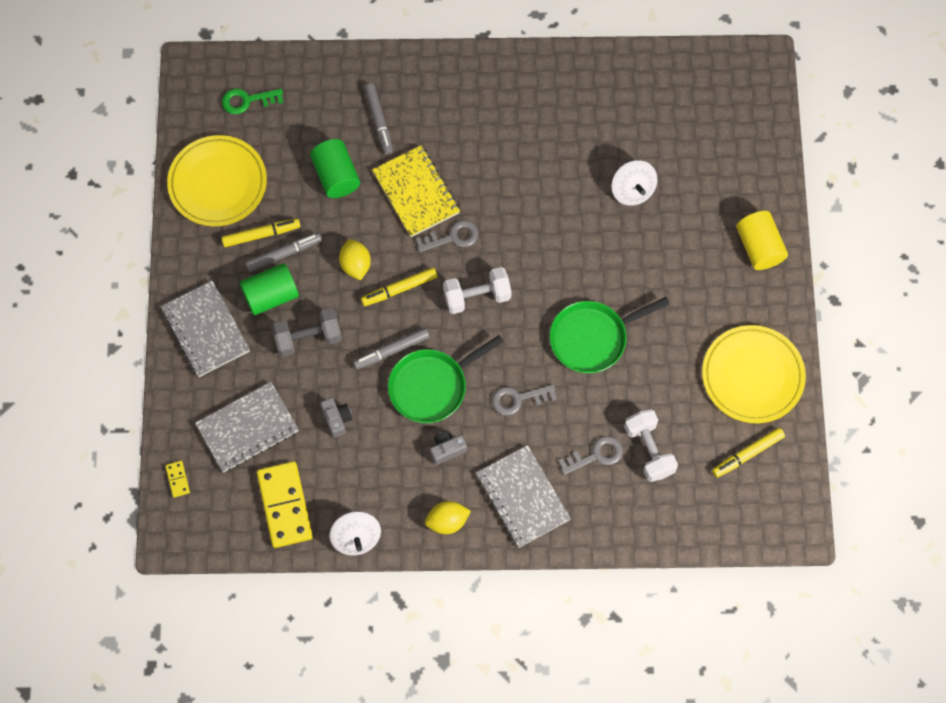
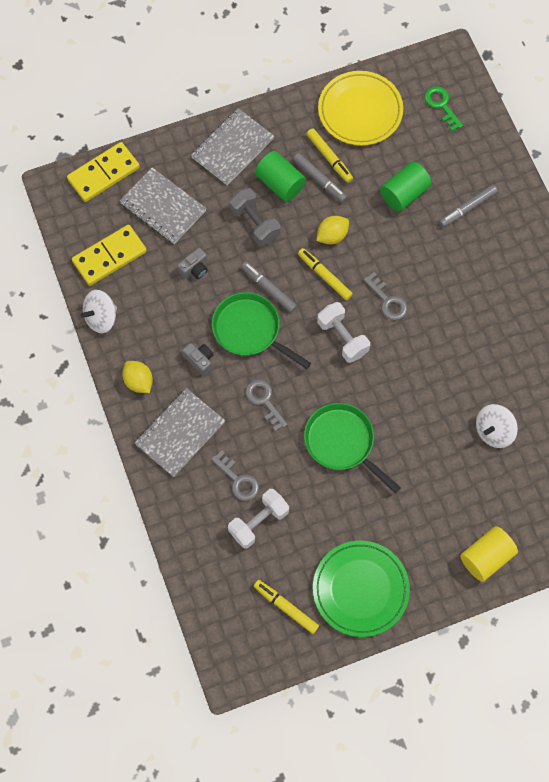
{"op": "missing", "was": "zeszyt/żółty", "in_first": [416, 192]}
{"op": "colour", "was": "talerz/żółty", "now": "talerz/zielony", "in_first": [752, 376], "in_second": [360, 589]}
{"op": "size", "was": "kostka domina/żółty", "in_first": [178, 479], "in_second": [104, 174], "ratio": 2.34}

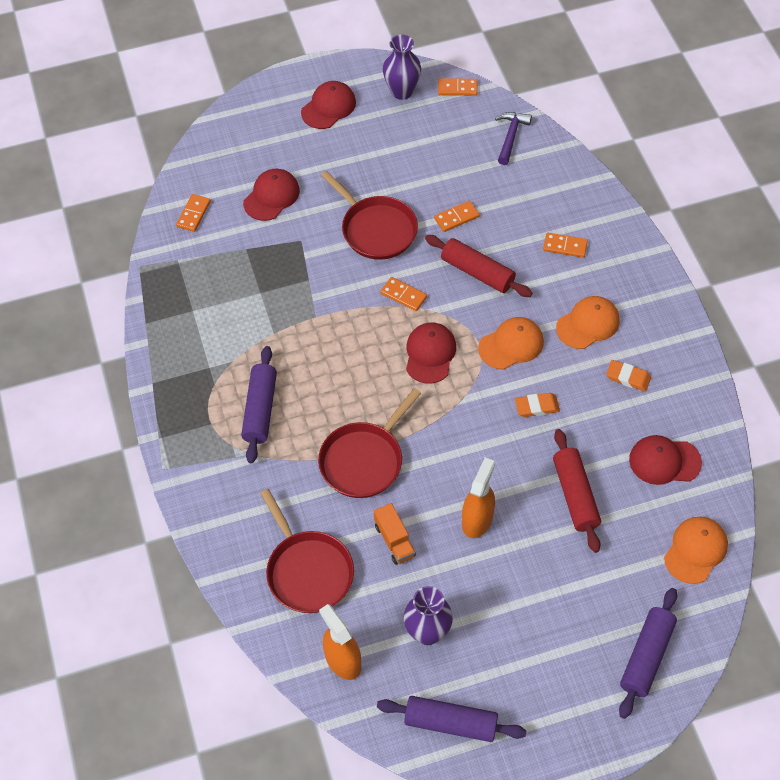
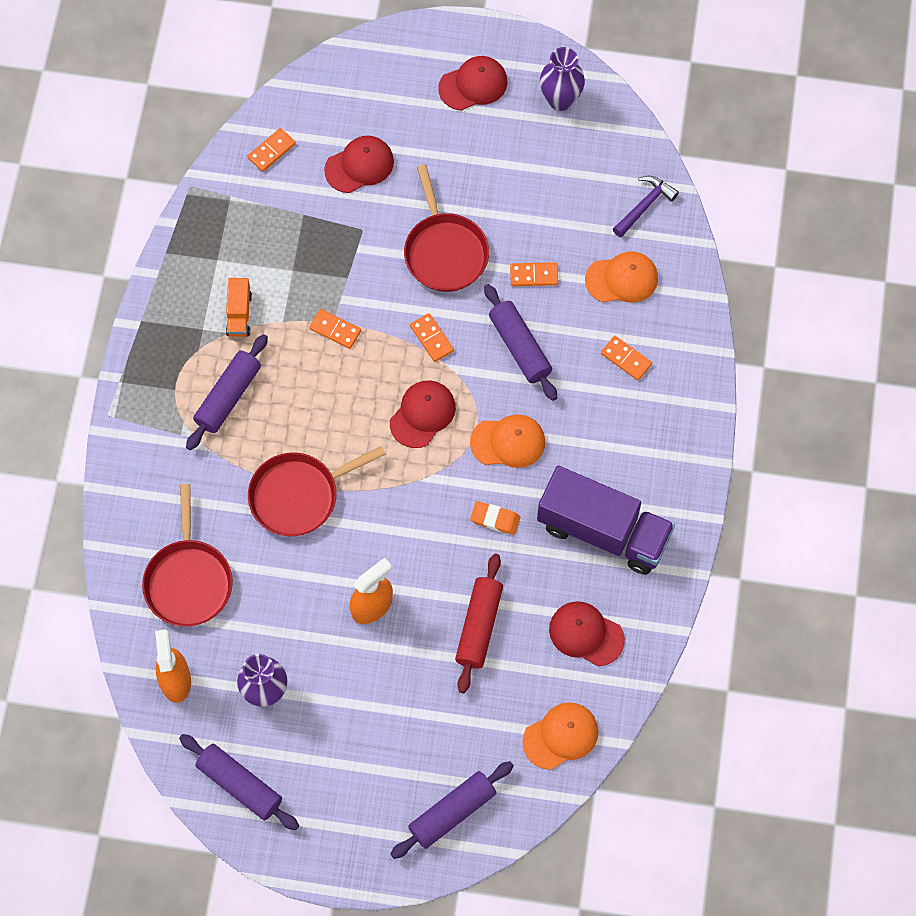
{"op": "relocated", "was": "ciężarówka/pomarańczowy", "in_first": [394, 540], "in_second": [239, 314]}
{"op": "relocated", "was": "kostka domina/pomarańczowy", "in_first": [457, 88], "in_second": [335, 330]}
{"op": "relocated", "was": "czapka/pomarańczowy", "in_first": [588, 324], "in_second": [622, 279]}
{"op": "exchanged", "was": "gumka do mazania/pomarańczowy", "now": "ciężarówka/fioletowy", "in_first": [628, 377], "in_second": [603, 531]}
{"op": "colour", "was": "wałek do ciasta/czerwony", "now": "wałek do ciasta/fioletowy", "in_first": [477, 272], "in_second": [519, 347]}

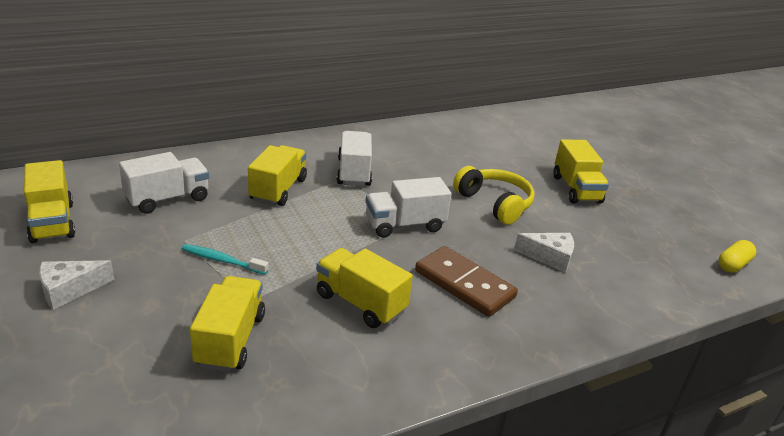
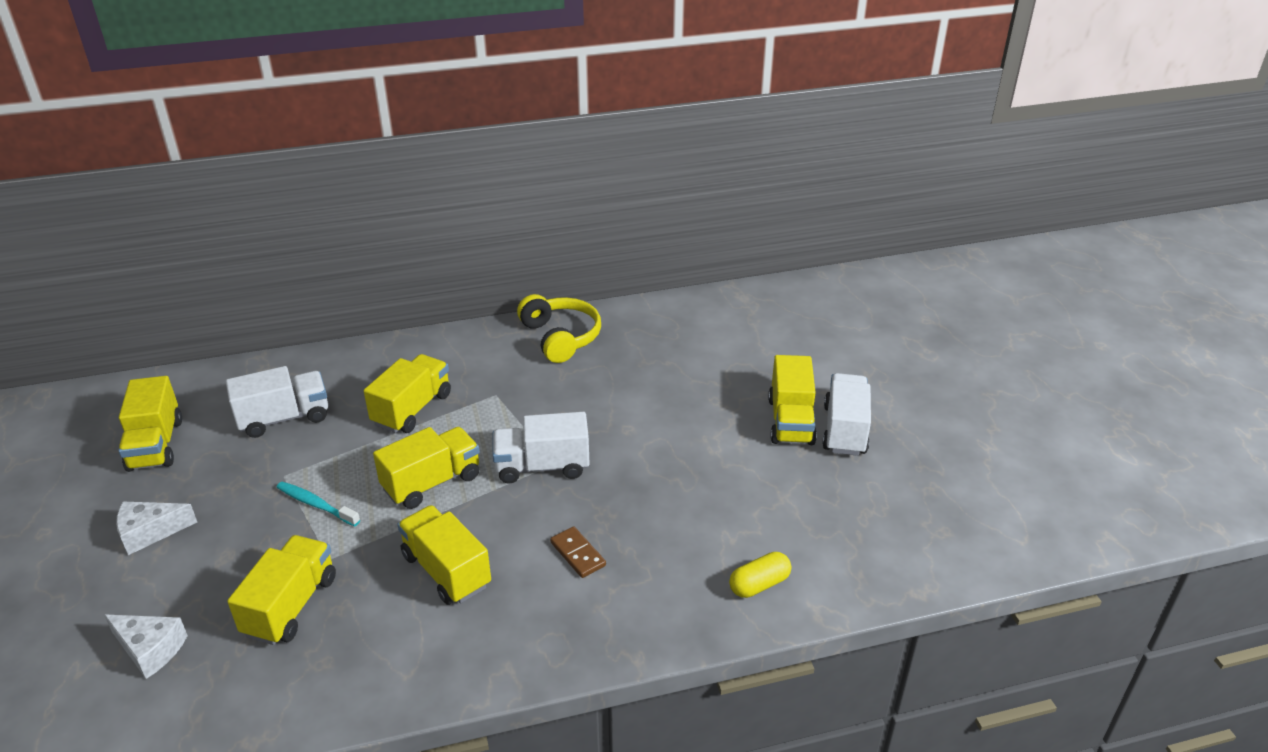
{"op": "appeared", "now": "ciężarówka/żółty", "in_second": [432, 482]}
{"op": "relocated", "was": "ciężarówka/biały", "in_first": [354, 172], "in_second": [844, 430]}
{"op": "relocated", "was": "słuchawki/żółty", "in_first": [494, 203], "in_second": [560, 337]}
{"op": "relocated", "was": "ser/biały", "in_first": [549, 257], "in_second": [150, 649]}
{"op": "relocated", "was": "kapsułka/żółty", "in_first": [733, 265], "in_second": [759, 584]}
{"op": "size", "was": "kostka domina/brązowy", "in_first": [464, 284], "in_second": [577, 554], "ratio": 0.53}

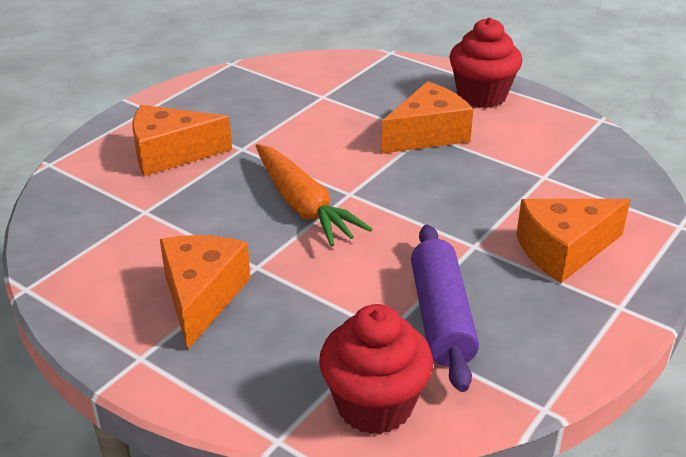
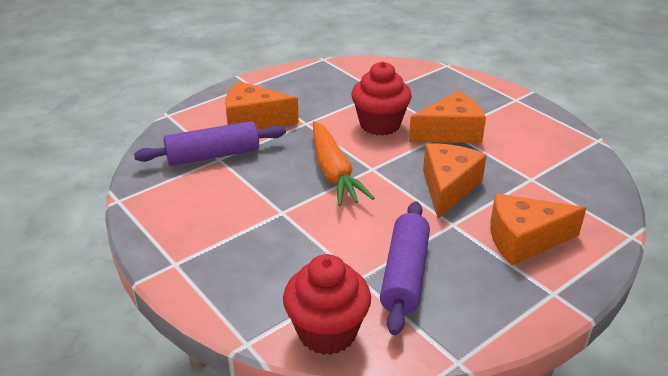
{"op": "appeared", "now": "wałek do ciasta/fioletowy", "in_second": [213, 155]}
{"op": "relocated", "was": "ser/pomarańczowy", "in_first": [202, 297], "in_second": [448, 187]}
{"op": "relocated", "was": "muffinka/czerwony", "in_first": [481, 96], "in_second": [380, 124]}

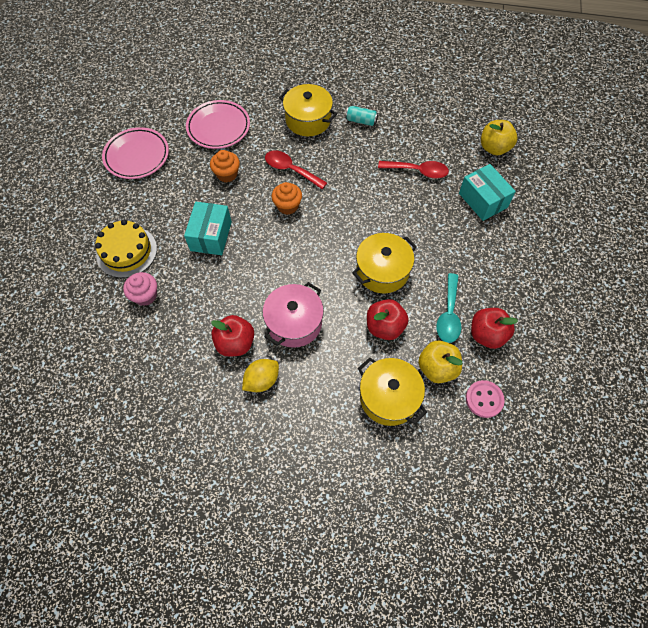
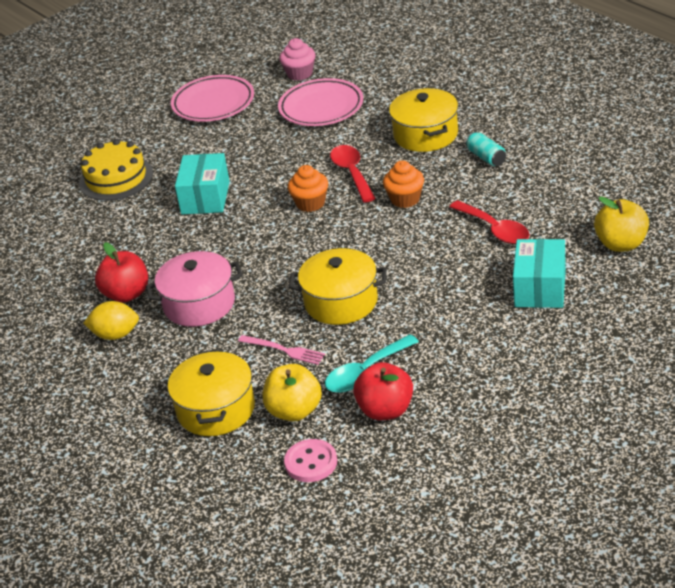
{"op": "relocated", "was": "muffinka/różowy", "in_first": [145, 295], "in_second": [300, 74]}
{"op": "relocated", "was": "muffinka/pomarańczowy", "in_first": [227, 174], "in_second": [405, 199]}
{"op": "exchanged", "was": "jabłko/czerwony", "now": "widelec/różowy", "in_first": [385, 327], "in_second": [284, 350]}
{"op": "spun", "was": "pudełko/turkusowy", "in_first": [211, 236], "in_second": [205, 198], "clockwise": -45}

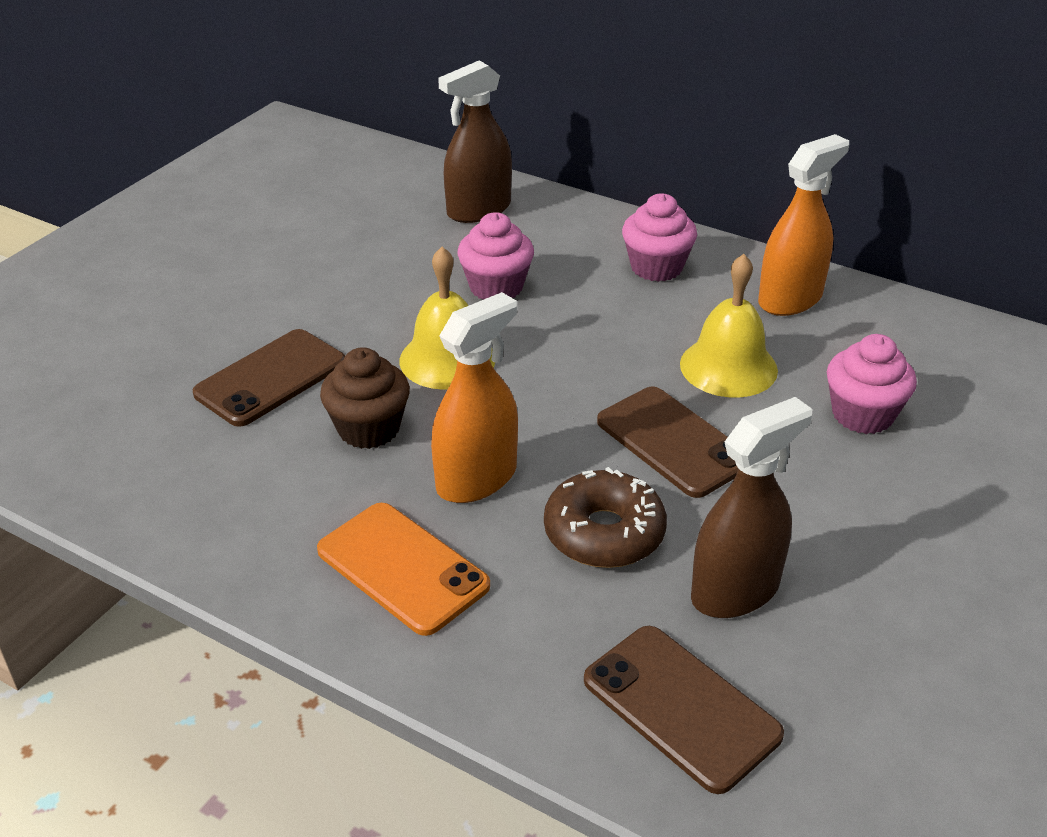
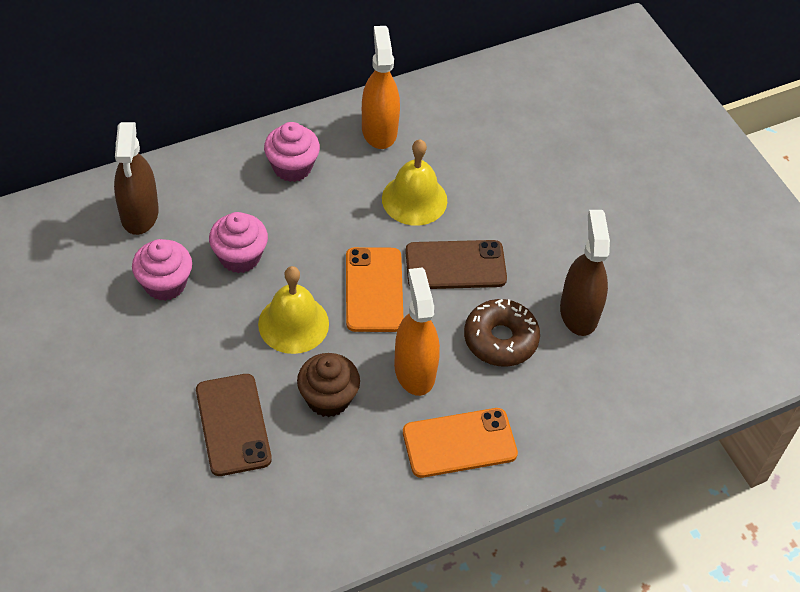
{"op": "missing", "was": "telefon/brązowy", "in_first": [681, 707]}
{"op": "appeared", "now": "telefon/pomarańczowy", "in_second": [373, 290]}
{"op": "relocated", "was": "muffinka/różowy", "in_first": [862, 414], "in_second": [165, 284]}

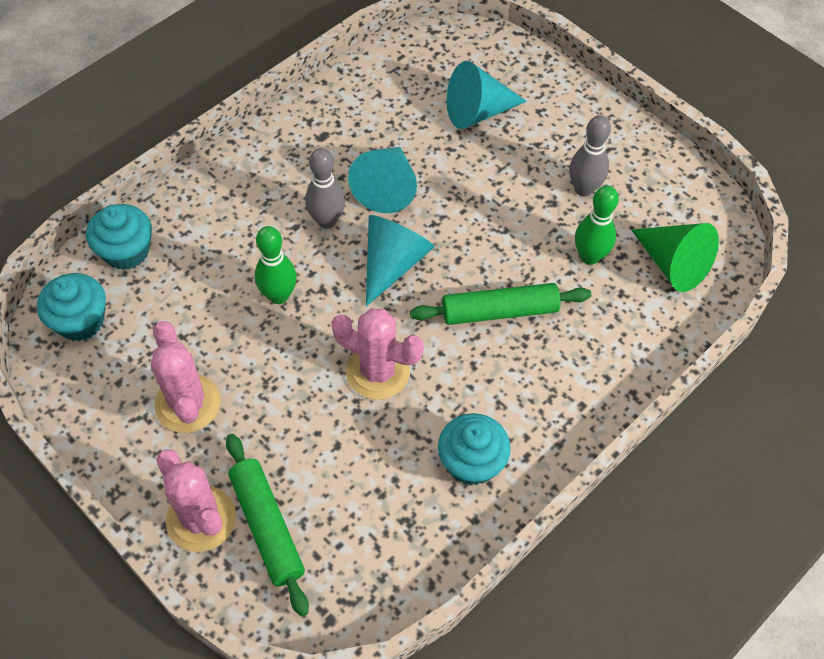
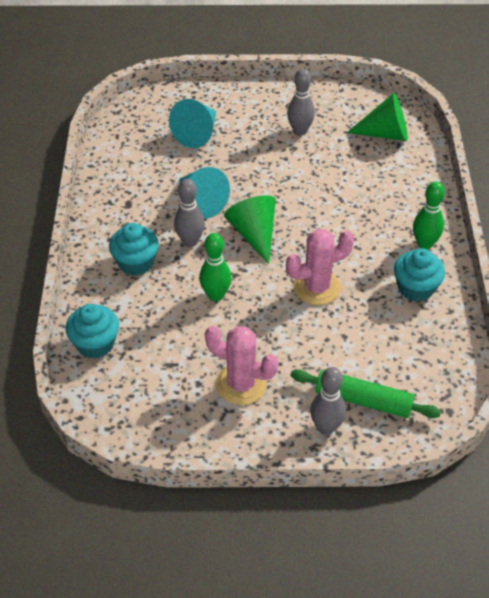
{"op": "missing", "was": "wałek do ciasta/zielony", "in_first": [499, 311]}
{"op": "relocated", "was": "muffinka/turkusowy", "in_first": [80, 321], "in_second": [136, 263]}
{"op": "relocated", "was": "kręgiel/zielony", "in_first": [589, 256], "in_second": [424, 244]}
{"op": "exchanged", "was": "kaktus/różowy", "now": "kręgiel/szary", "in_first": [201, 519], "in_second": [326, 427]}
{"op": "colour", "was": "stożek/turkusowy", "now": "stożek/zielony", "in_first": [393, 264], "in_second": [254, 234]}

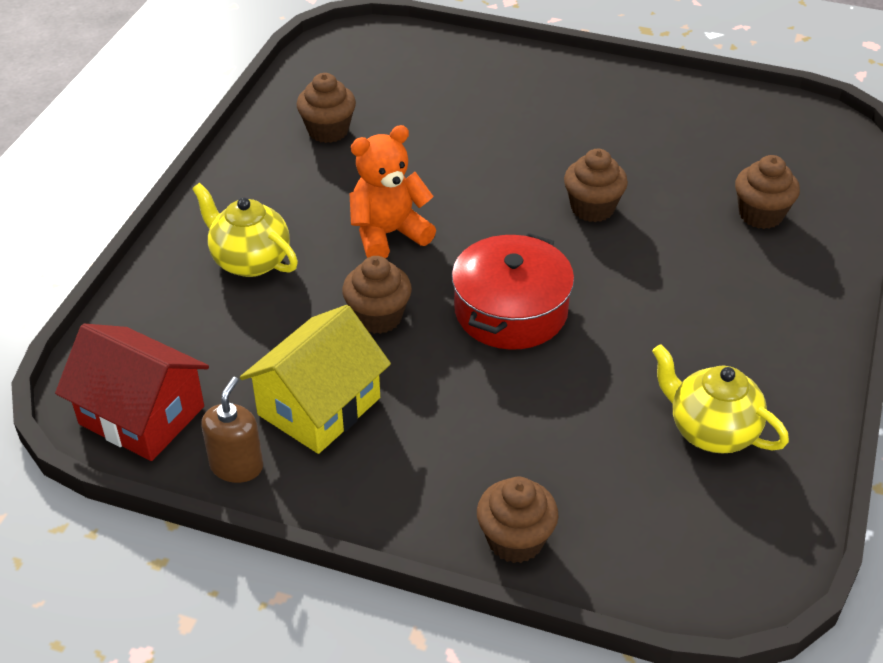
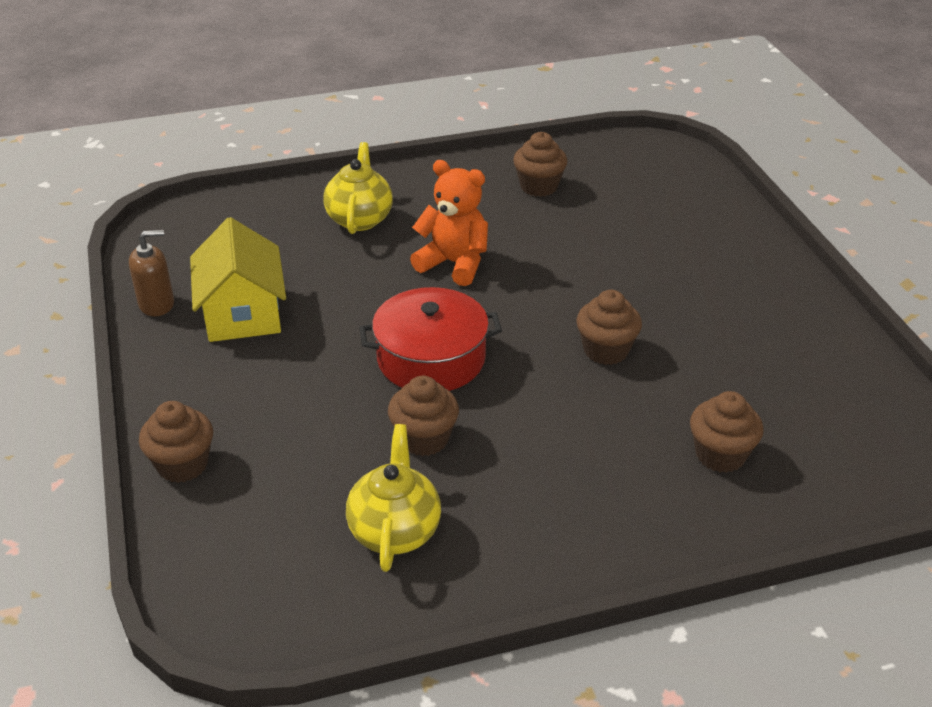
{"op": "missing", "was": "domek/czerwony", "in_first": [141, 415]}
{"op": "relocated", "was": "muffinka/brązowy", "in_first": [378, 317], "in_second": [424, 439]}
{"op": "spun", "was": "domek/żółty", "in_first": [319, 406], "in_second": [242, 313], "clockwise": 75}

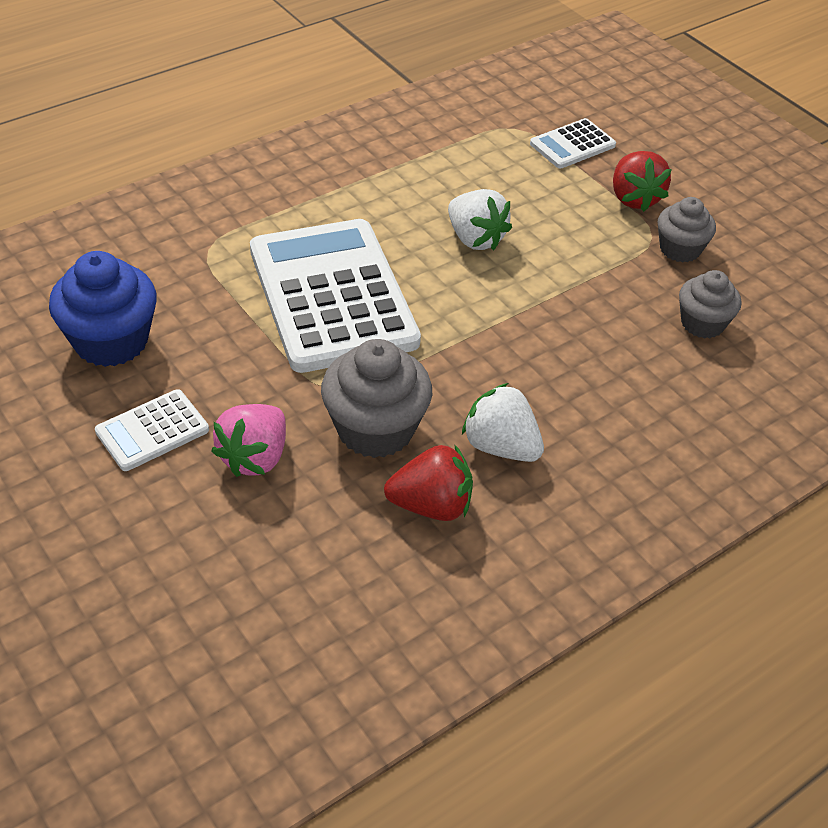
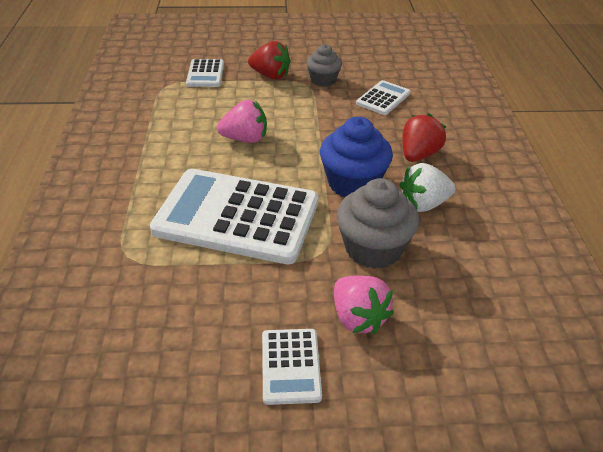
{"op": "relocated", "was": "muffinka/niebieski", "in_first": [111, 341], "in_second": [353, 183]}
{"op": "relocated", "was": "truskawka/czerwony", "in_first": [431, 505], "in_second": [418, 155]}
{"op": "exchanged", "was": "muffinka/szary", "now": "kalkulator/biały", "in_first": [702, 323], "in_second": [383, 98]}
{"op": "colour", "was": "truskawka/biały", "now": "truskawka/różowy", "in_first": [475, 239], "in_second": [245, 139]}

